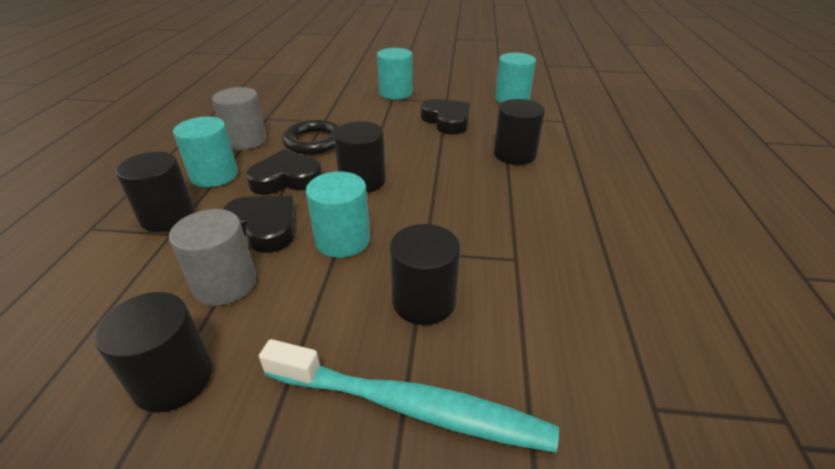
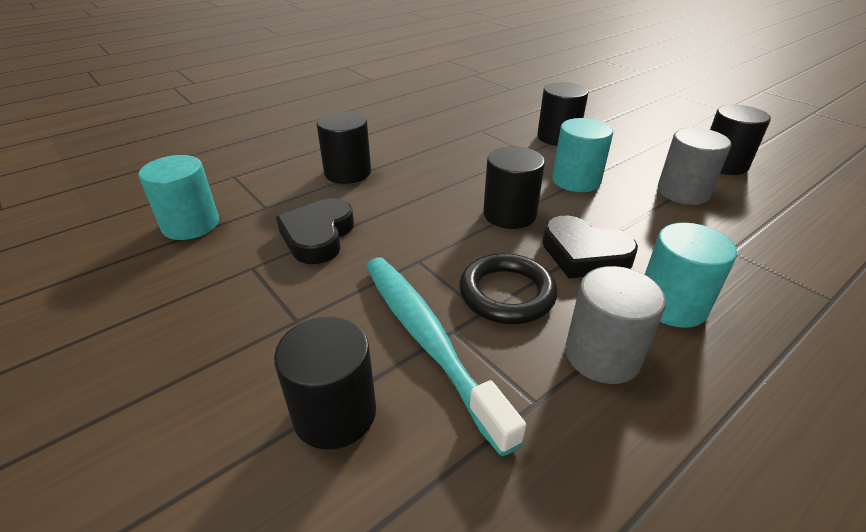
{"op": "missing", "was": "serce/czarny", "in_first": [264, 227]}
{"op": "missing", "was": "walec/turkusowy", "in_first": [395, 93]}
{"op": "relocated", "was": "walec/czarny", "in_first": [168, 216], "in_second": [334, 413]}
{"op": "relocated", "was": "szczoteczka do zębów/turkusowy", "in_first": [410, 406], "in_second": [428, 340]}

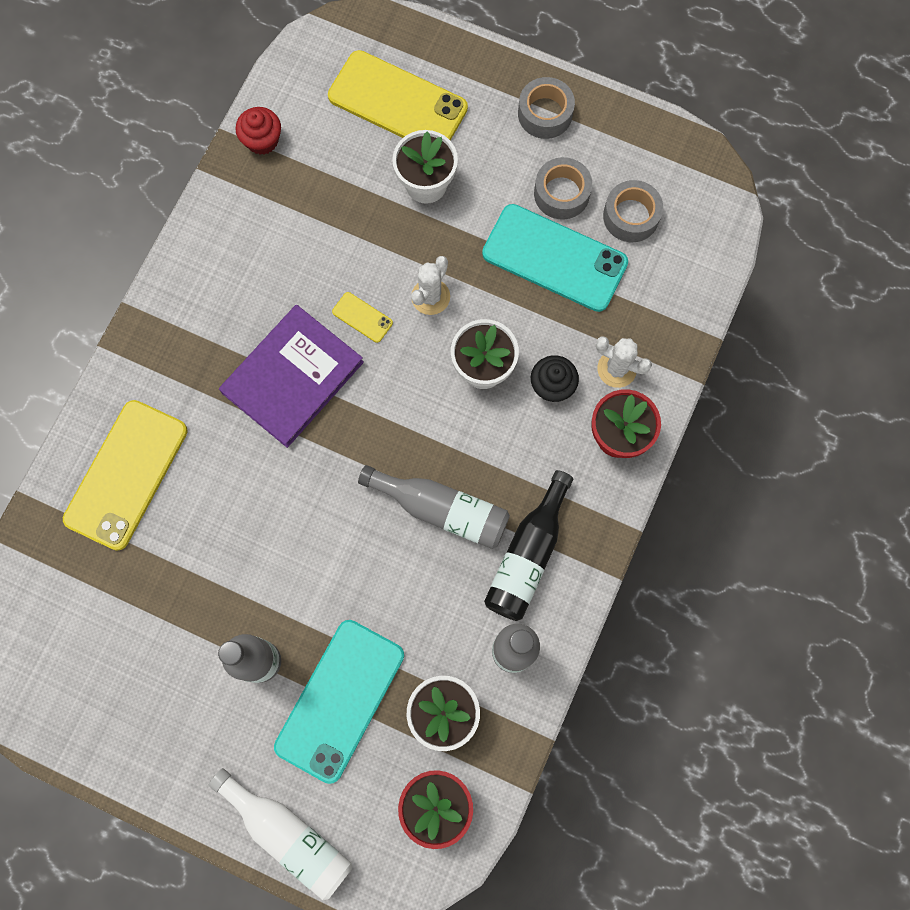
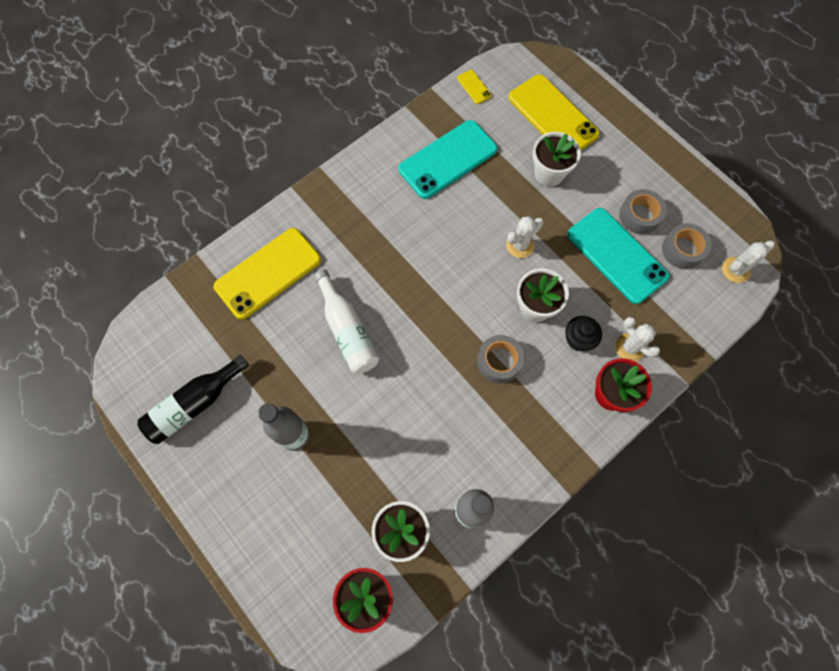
{"op": "missing", "was": "książka/fioletowy", "in_first": [292, 377]}
{"op": "missing", "was": "muffinka/czerwony", "in_first": [262, 140]}
{"op": "missing", "was": "butelka/szary", "in_first": [442, 510]}
{"op": "appeared", "now": "kaktus/biały", "in_second": [735, 270]}
{"op": "relocated", "was": "butelka/biały", "in_first": [288, 834], "in_second": [347, 330]}
{"op": "relocated", "was": "telefon/turkusowy", "in_first": [340, 700], "in_second": [448, 159]}
{"op": "relocated", "was": "telefon/żółty", "in_first": [362, 317], "in_second": [474, 87]}
{"op": "relocated", "was": "butelka/czarny", "in_first": [527, 555], "in_second": [195, 404]}
{"op": "relocated", "was": "taśma klejąca/szary", "in_first": [545, 114], "in_second": [499, 361]}

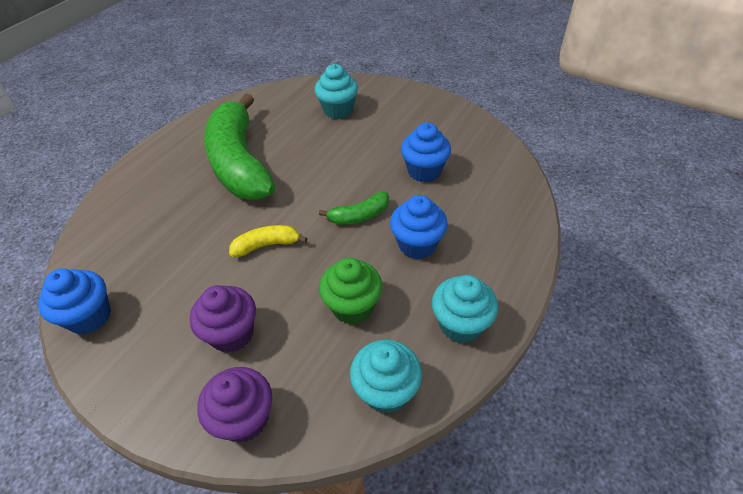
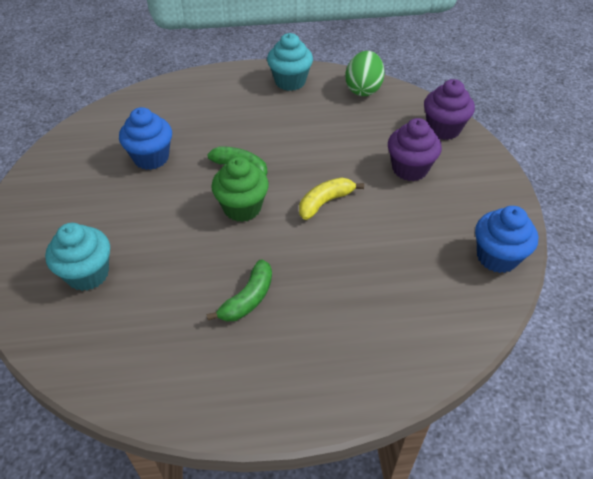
{"op": "missing", "was": "muffinka/niebieski", "in_first": [417, 244]}
{"op": "relocated", "was": "muffinka/zielony", "in_first": [352, 307], "in_second": [242, 208]}
{"op": "exchanged", "was": "muffinka/turkusowy", "now": "jajko/zielony", "in_first": [386, 391], "in_second": [363, 89]}
{"op": "spun", "was": "banan/żółty", "in_first": [267, 245], "in_second": [325, 202], "clockwise": 105}
{"op": "size", "was": "banan/zielony", "in_first": [240, 163], "in_second": [248, 299], "ratio": 0.42}

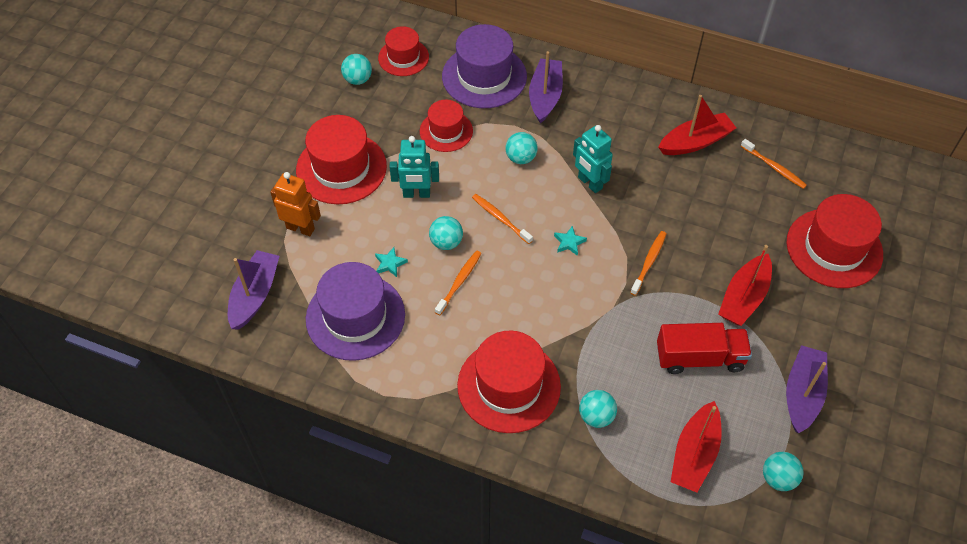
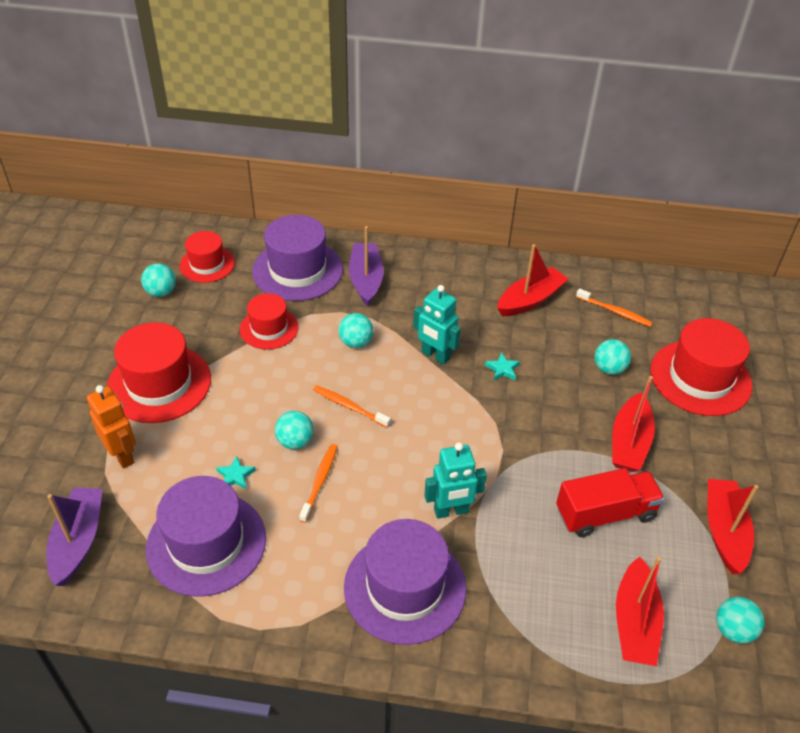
{"op": "missing", "was": "szczoteczka do zębów/pomarańczowy", "in_first": [649, 262]}
{"op": "relocated", "was": "robot/turkusowy", "in_first": [416, 194], "in_second": [451, 511]}
{"op": "relocated", "was": "gwiazda/turkusowy", "in_first": [569, 242], "in_second": [502, 369]}
{"op": "relocated", "was": "piłka/turkusowy", "in_first": [596, 416], "in_second": [609, 369]}
{"op": "colour", "was": "kapelusz/czerwony", "now": "kapelusz/fioletowy", "in_first": [509, 386], "in_second": [405, 587]}
{"op": "colour", "was": "łódka/fioletowy", "now": "łódka/czerwony", "in_first": [802, 394], "in_second": [724, 531]}
{"op": "spun", "was": "robot/pomarańczowy", "in_first": [300, 228], "in_second": [122, 455], "clockwise": 45}

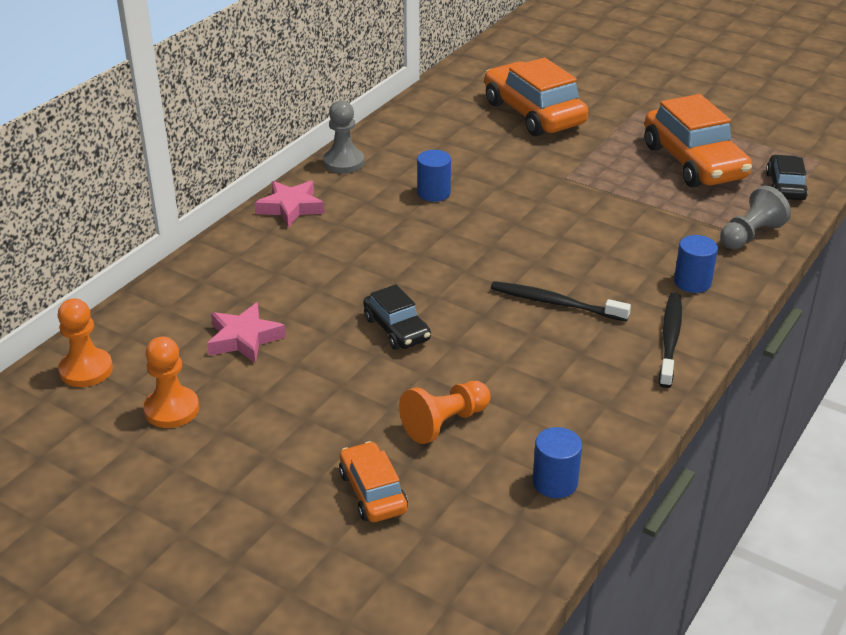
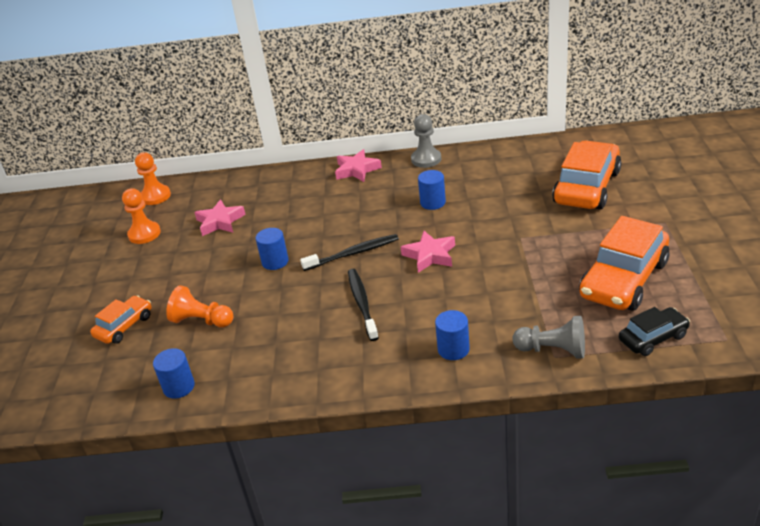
{"op": "appeared", "now": "gwiazda/różowy", "in_second": [430, 255]}
{"op": "relocated", "was": "szczoteczka do zębów/czarny", "in_first": [670, 339], "in_second": [353, 253]}
{"op": "exchanged", "was": "samochód/czarny", "now": "walec/niebieski", "in_first": [397, 329], "in_second": [275, 262]}

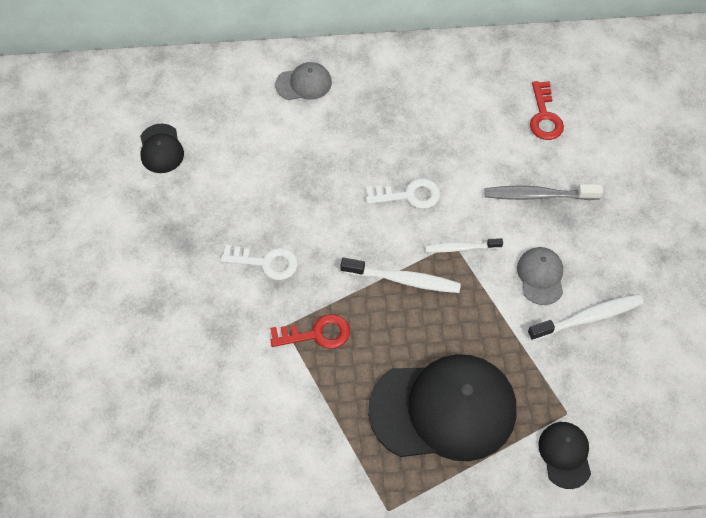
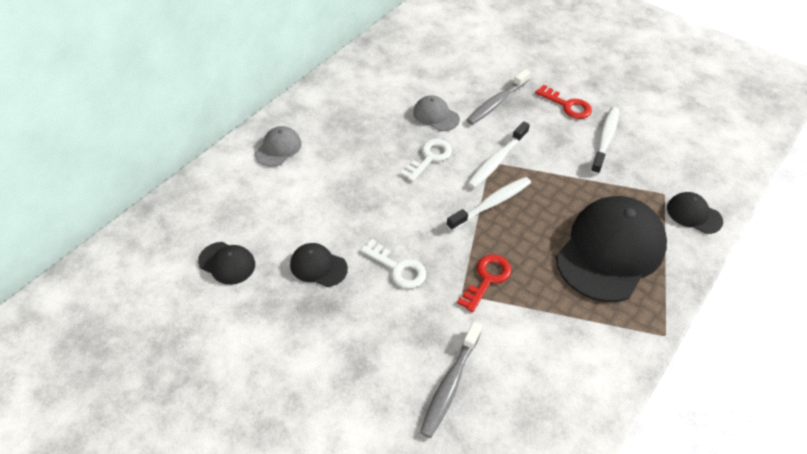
{"op": "appeared", "now": "czapka/czarny", "in_second": [318, 266]}
{"op": "appeared", "now": "szczoteczka do zębów/szary", "in_second": [450, 384]}
{"op": "relocated", "was": "czapka/szary", "in_first": [540, 276], "in_second": [436, 115]}
{"op": "relocated", "was": "klucz/czerwony", "in_first": [544, 116], "in_second": [567, 105]}
{"op": "spun", "was": "klucz/biały", "in_first": [266, 262], "in_second": [398, 268], "clockwise": 75}
{"op": "size", "was": "szczoteczka do zębów/biały", "in_first": [461, 248], "in_second": [496, 160], "ratio": 1.54}

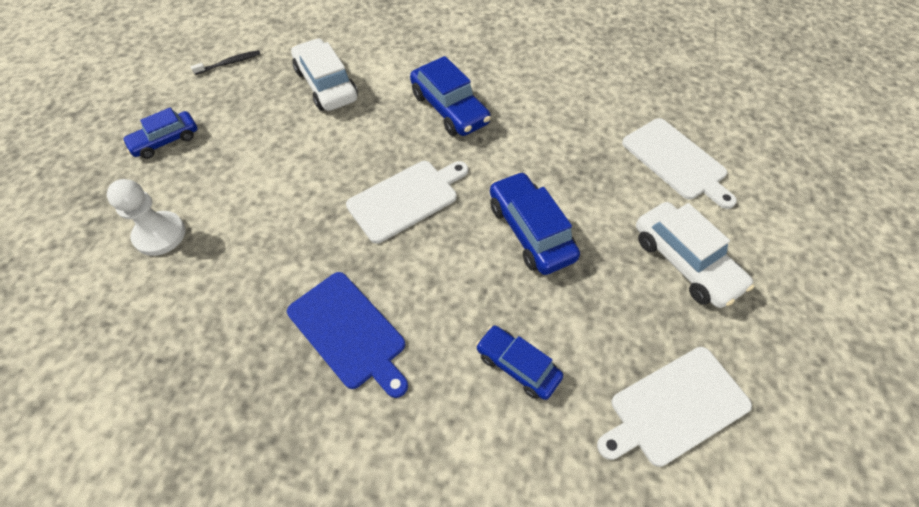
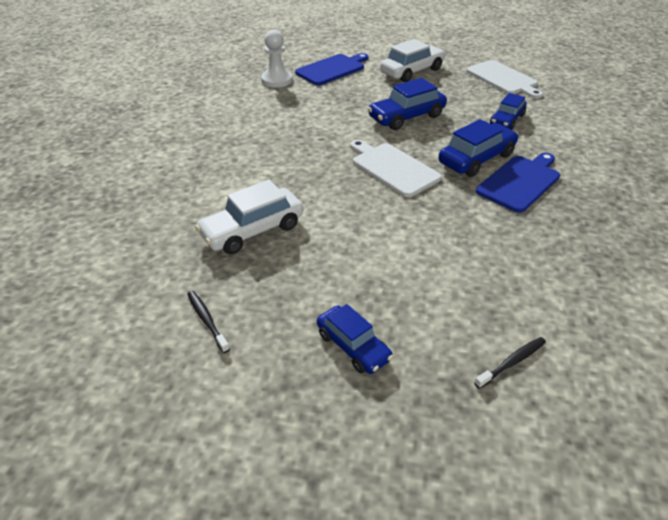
{"op": "appeared", "now": "szczoteczka do zębów/czarny", "in_second": [512, 362]}
{"op": "relocated", "was": "pionek/biały", "in_first": [160, 235], "in_second": [277, 80]}
{"op": "relocated", "was": "samochód/niebieski", "in_first": [449, 109], "in_second": [476, 159]}
{"op": "colour", "was": "deska do krojenia/biały", "now": "deska do krojenia/niebieski", "in_first": [676, 161], "in_second": [332, 69]}

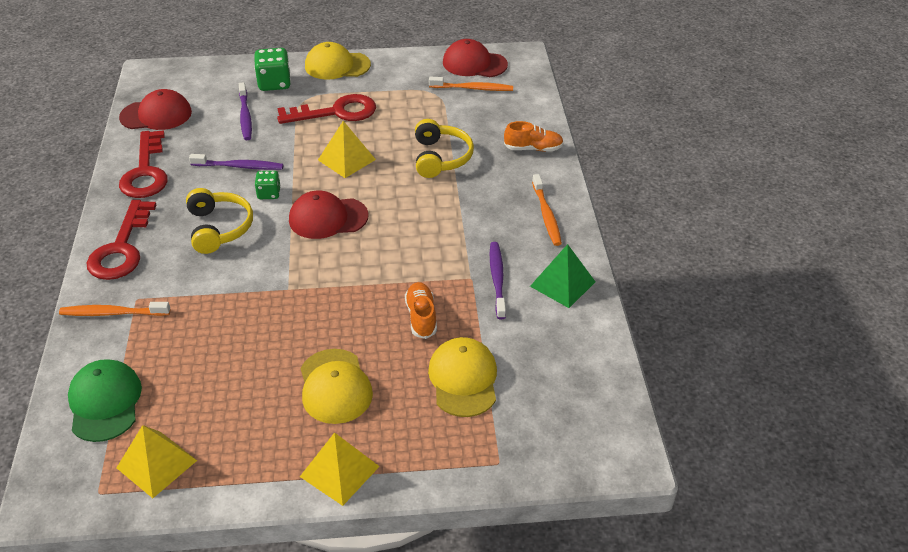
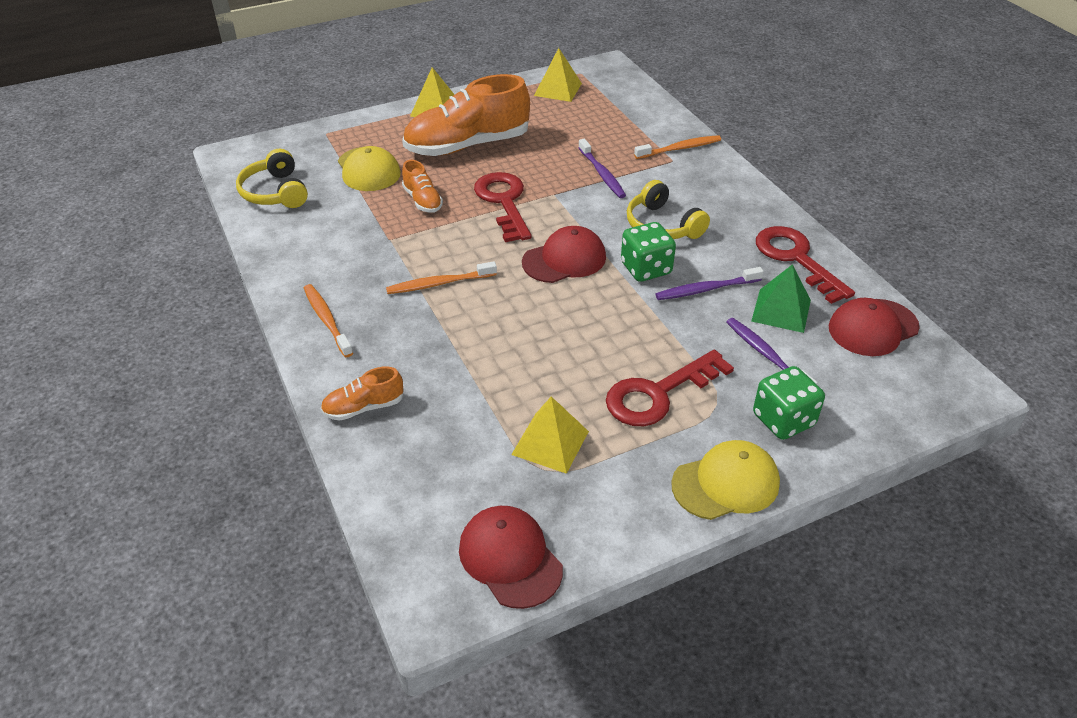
{"op": "missing", "was": "czapka/zielony", "in_first": [105, 402]}
{"op": "relocated", "was": "klucz/czerwony", "in_first": [121, 248], "in_second": [504, 202]}
{"op": "relocated", "was": "piramida/żółty", "in_first": [346, 159], "in_second": [550, 442]}
{"op": "relocated", "was": "słuchawki/żółty", "in_first": [440, 158], "in_second": [275, 192]}
{"op": "relocated", "was": "szczoteczka do zębów/pomarańczowy", "in_first": [472, 88], "in_second": [439, 283]}
{"op": "relocated", "was": "szczoteczka do zębów/fioletowy", "in_first": [497, 279], "in_second": [602, 174]}
{"op": "relocated", "was": "piramida/zielony", "in_first": [562, 284], "in_second": [781, 310]}
{"op": "exchanged", "was": "czapka/żółty", "now": "but/pomarańczowy", "in_first": [335, 386], "in_second": [467, 145]}
{"op": "spun", "was": "czapka/czerwony", "in_first": [474, 63], "in_second": [510, 558], "clockwise": -120}
{"op": "size", "was": "kostka do gry/zielony", "in_first": [269, 193], "in_second": [646, 268], "ratio": 1.66}

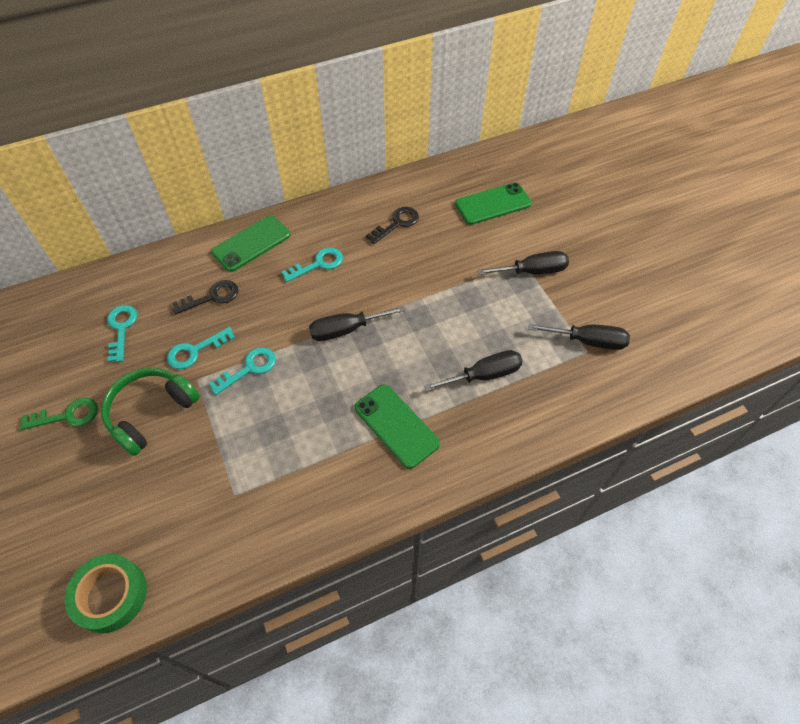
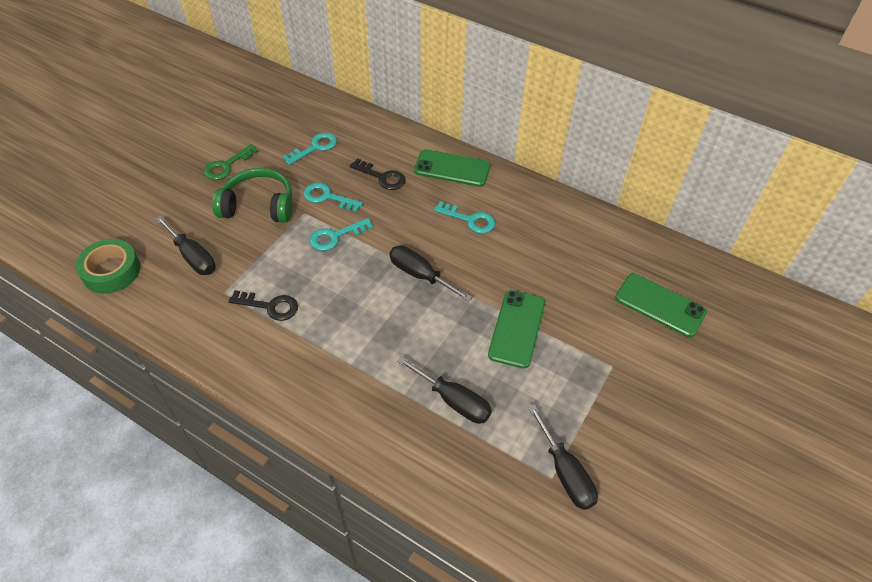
{"op": "relocated", "was": "telefon/zielony", "in_first": [396, 426], "in_second": [517, 328]}
{"op": "relocated", "was": "klucz/czarny", "in_first": [396, 223], "in_second": [270, 306]}
{"op": "relocated", "was": "śrubokręt/czarny", "in_first": [532, 271], "in_second": [193, 257]}
{"op": "spun", "was": "klucz/zielony", "in_first": [67, 415], "in_second": [227, 165], "clockwise": 90}
{"op": "spun", "was": "klucz/turkusowy", "in_first": [249, 368], "in_second": [336, 236], "clockwise": 135}

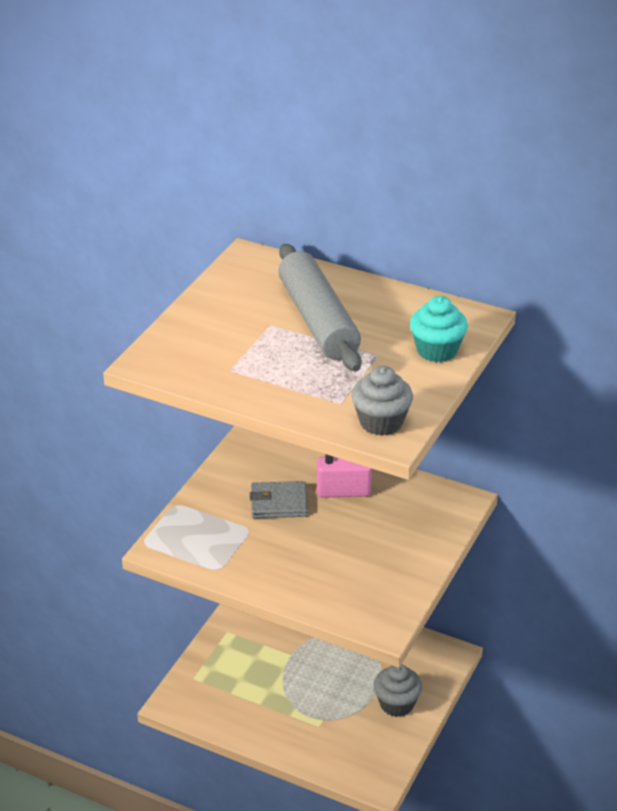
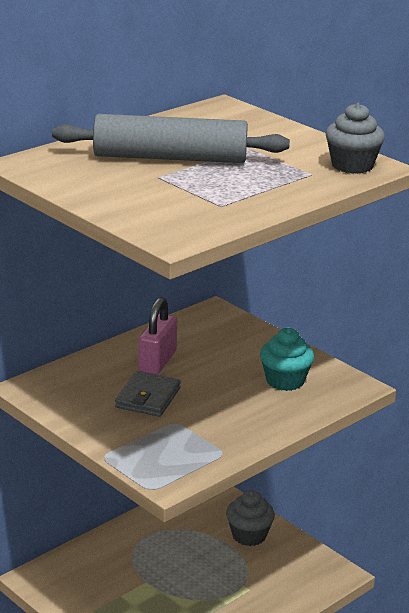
{"op": "relocated", "was": "muffinka/turkusowy", "in_first": [437, 350], "in_second": [285, 381]}

